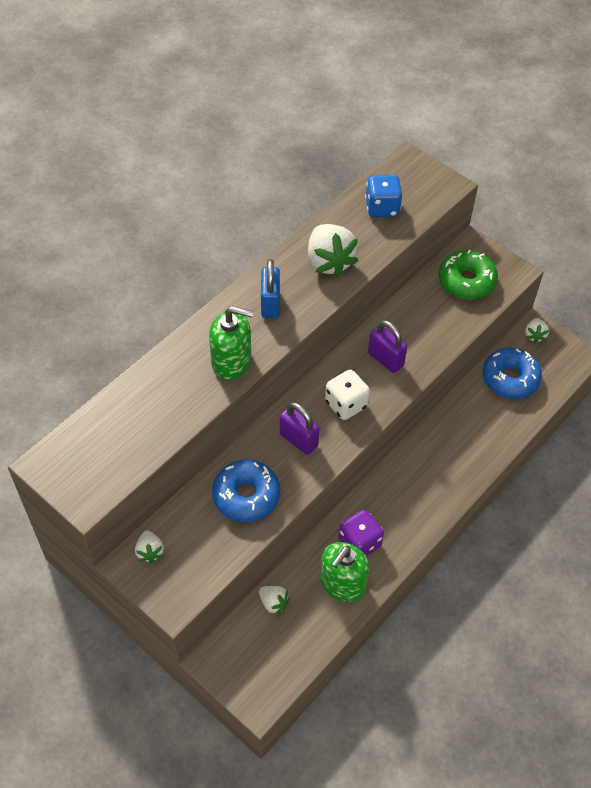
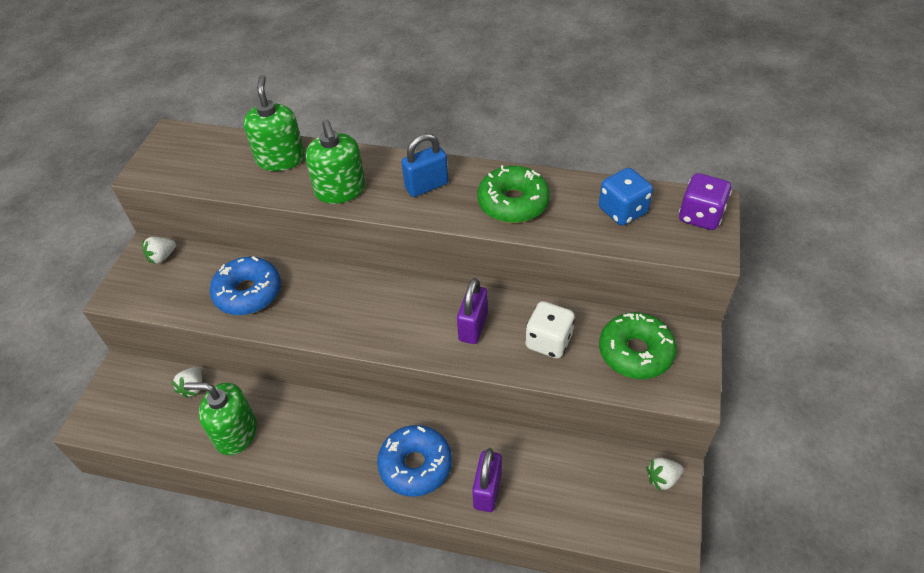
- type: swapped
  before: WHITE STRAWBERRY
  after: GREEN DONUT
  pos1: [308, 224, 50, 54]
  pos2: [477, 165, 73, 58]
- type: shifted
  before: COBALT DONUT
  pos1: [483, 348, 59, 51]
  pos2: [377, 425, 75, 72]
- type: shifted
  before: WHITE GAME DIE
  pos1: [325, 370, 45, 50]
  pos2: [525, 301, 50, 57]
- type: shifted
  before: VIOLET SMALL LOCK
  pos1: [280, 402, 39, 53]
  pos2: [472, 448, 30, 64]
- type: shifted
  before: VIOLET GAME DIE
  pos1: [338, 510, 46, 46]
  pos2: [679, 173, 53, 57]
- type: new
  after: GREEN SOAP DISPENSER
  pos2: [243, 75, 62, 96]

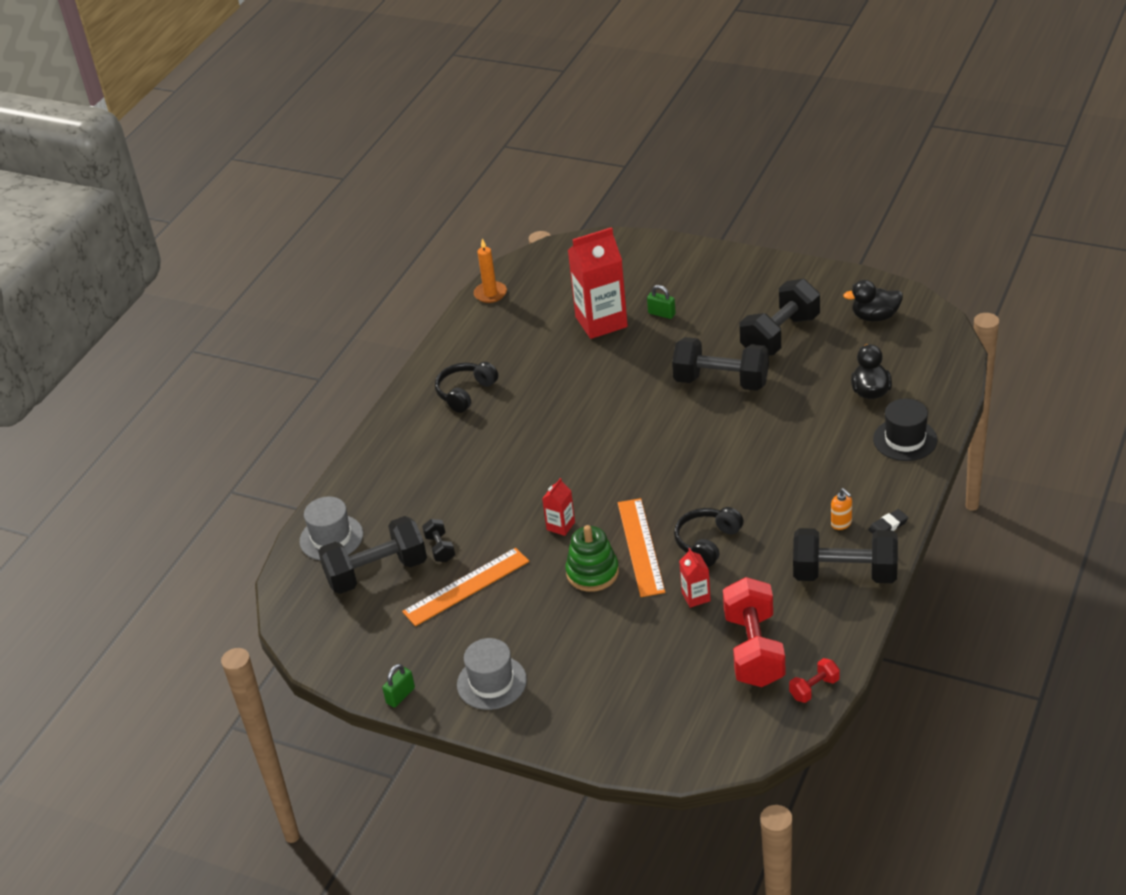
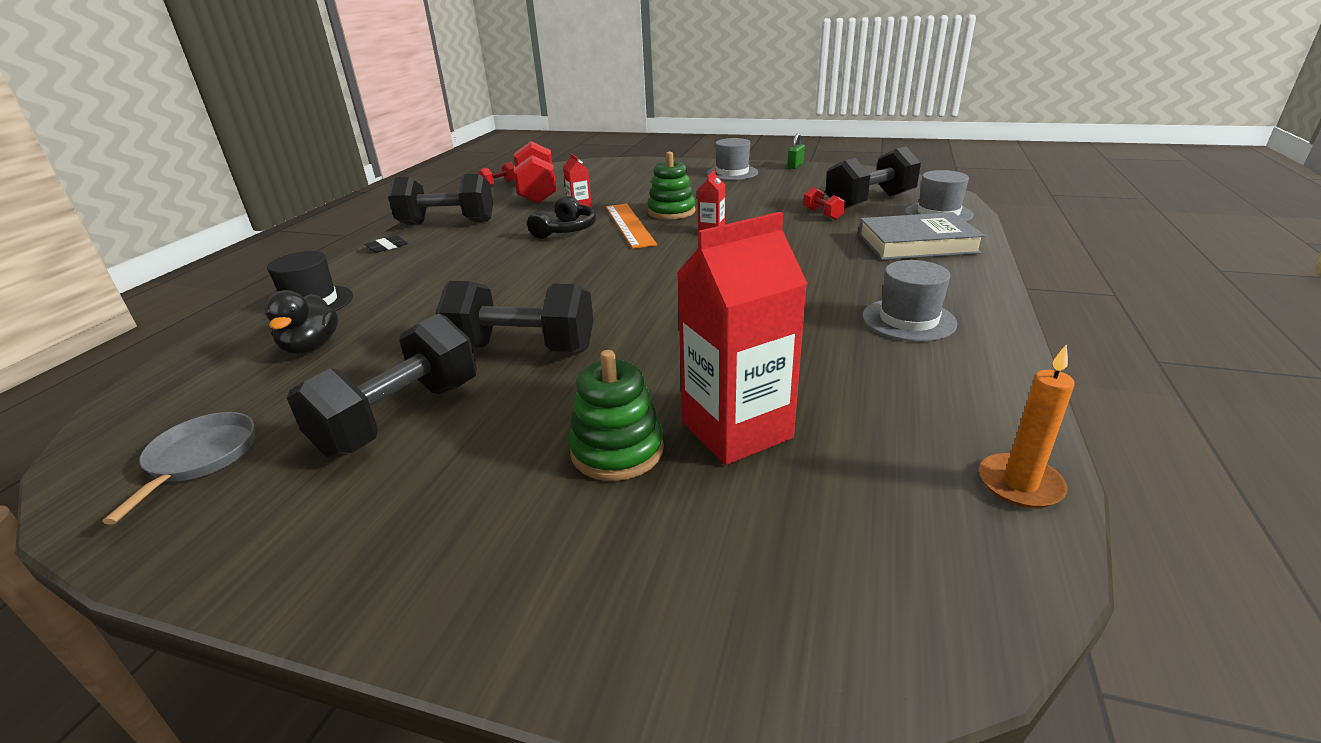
- type: swapped
  before: JET-BLACK RUBBER DUCK
  after: GRAY SKILLET
  pos1: [843, 280, 60, 41]
  pos2: [102, 412, 153, 113]
- type: swapped
  before: GREEN SMALL LOCK
  after: GREEN RING STACKER
  pos1: [647, 285, 29, 34]
  pos2: [568, 350, 96, 131]
- type: swapped
  before: JET-BLACK HEADSET
  after: GRAY TALL HAT
  pos1: [435, 362, 63, 51]
  pos2: [862, 260, 95, 82]
- type: gone
  before: ORANGE SOAP DISPENSER
  pos1: [831, 488, 21, 42]
- type: repainted
  before: JET-BLACK HAND WEIGHT
  after: CRIMSON HAND WEIGHT
  pos1: [422, 519, 33, 43]
  pos2: [803, 187, 43, 33]
- type: gone
  before: ORANGE MEASURING STICK
  pos1: [402, 548, 127, 78]
- type: new
  after: GRAY HARDBACK
  pos2: [858, 212, 127, 48]

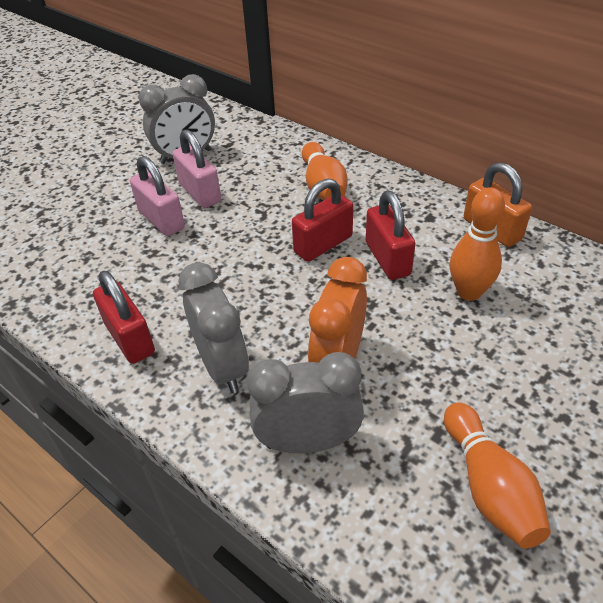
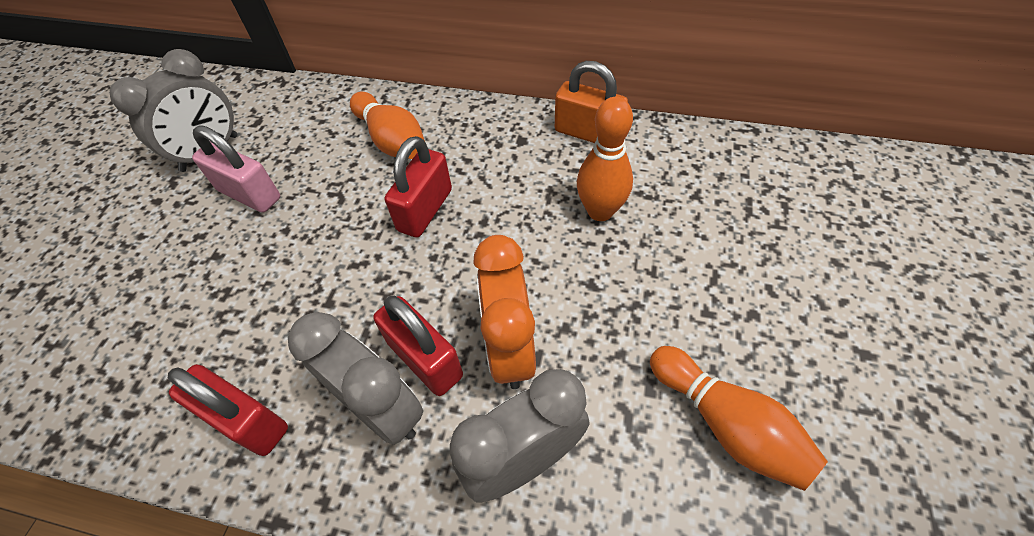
- type: gone
  before: PINK SMALL LOCK
  pos1: [130, 156, 55, 80]
- type: shifted
  before: CRIMSON SMALL LOCK
  pos1: [366, 191, 49, 89]
  pos2: [373, 296, 90, 100]

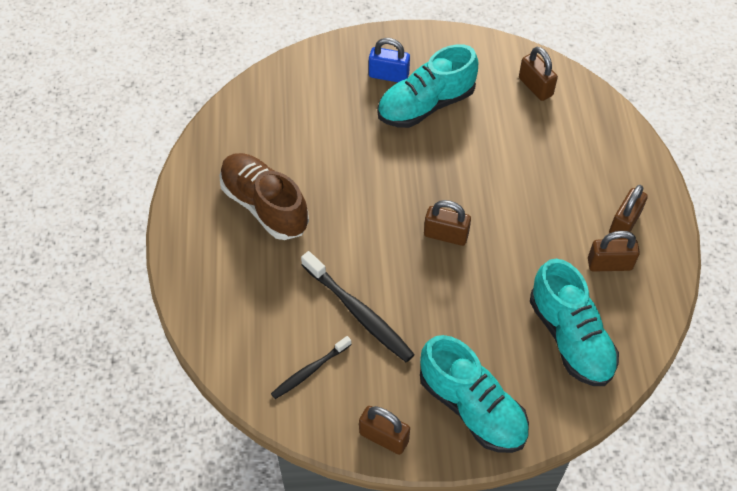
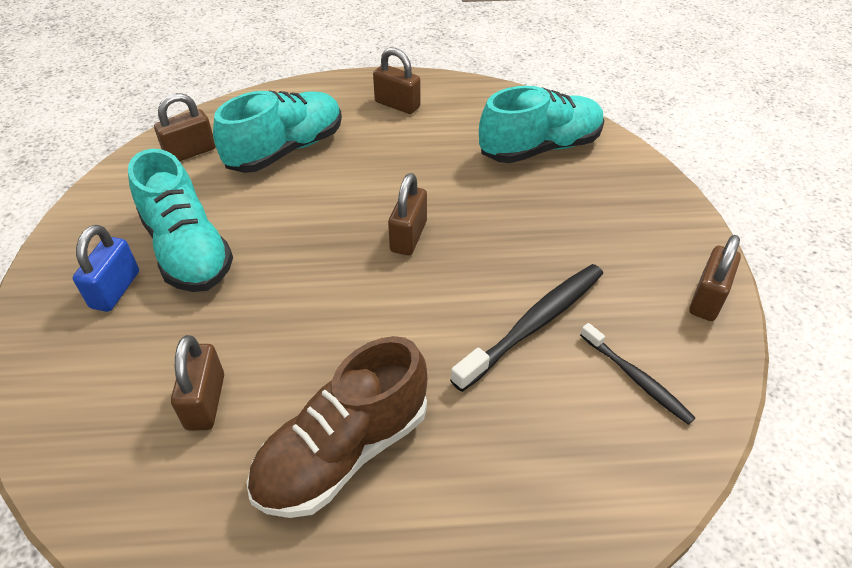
- type: shifted
  before: DARK BROWN SMALL LOCK
  pos1: [588, 231, 52, 41]
  pos2: [171, 335, 53, 96]
- type: shifted
  before: TURQUOISE SHOE
  pos1: [420, 335, 109, 118]
  pos2: [213, 90, 129, 83]

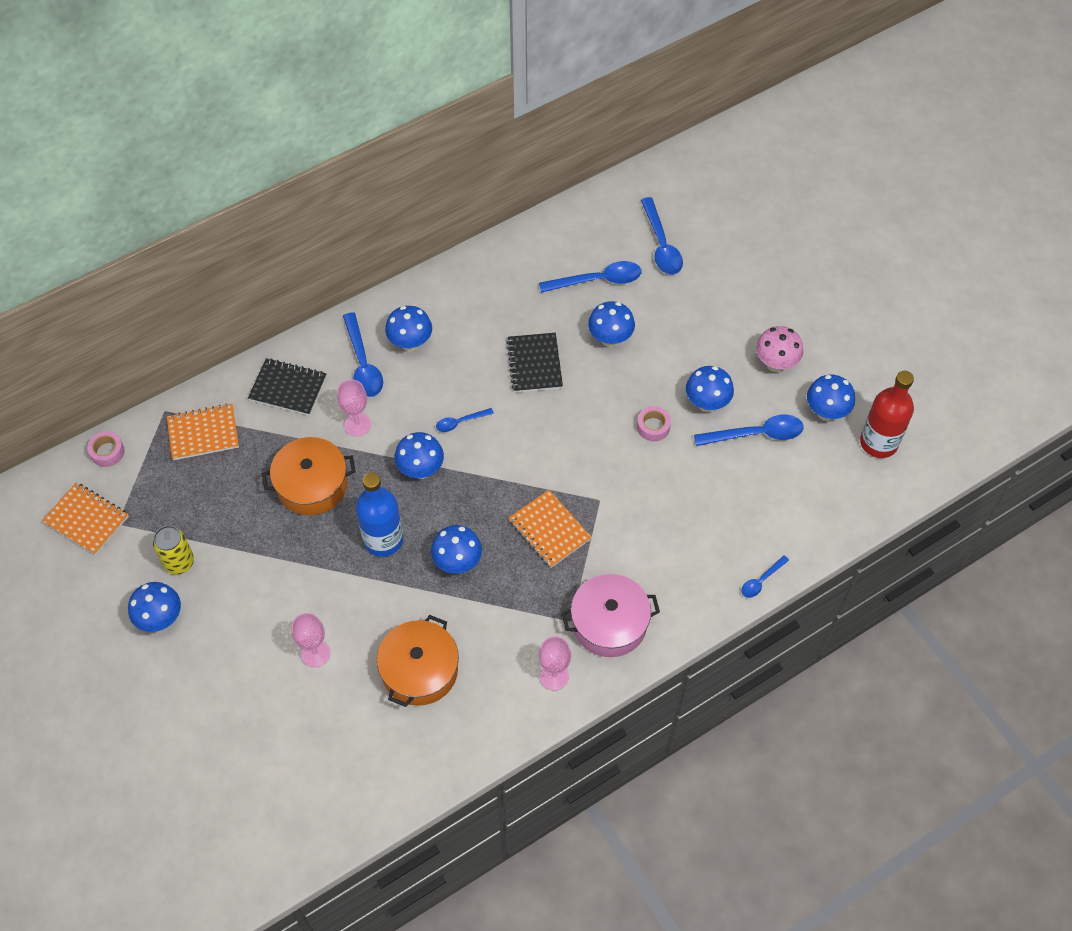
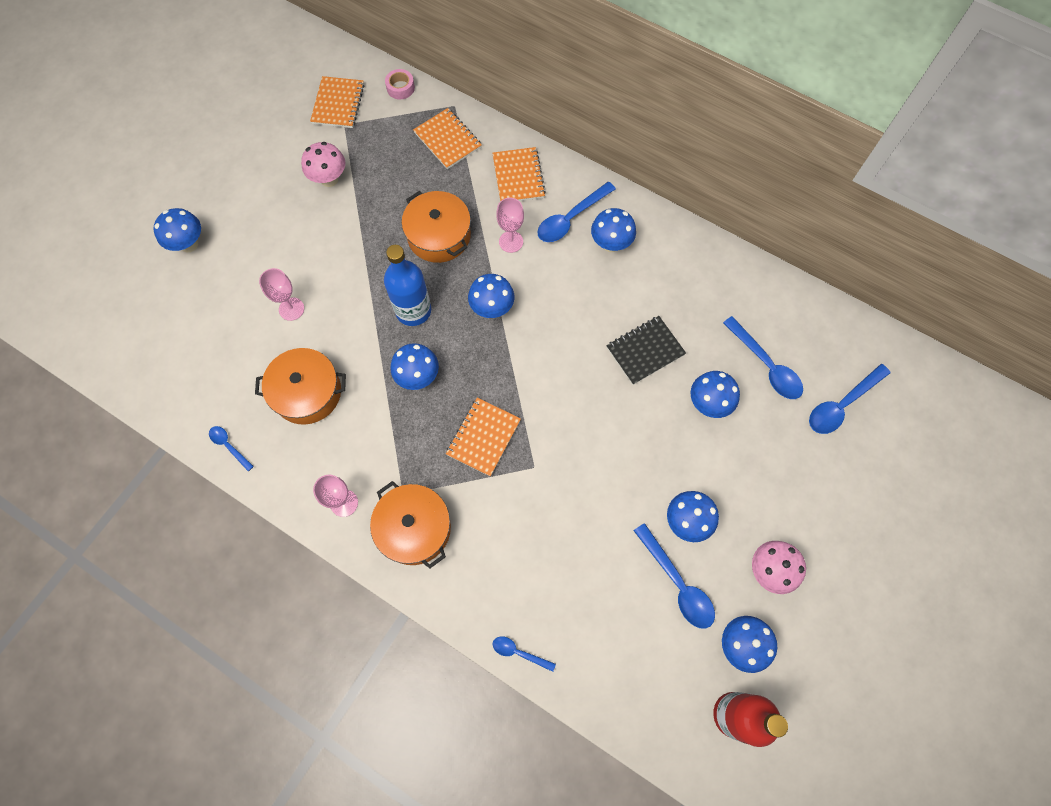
- type: repainted
  before: JET-BLACK NOTEBOOK
  after: ORANGE NOTEBOOK
  pos1: [248, 358, 78, 58]
  pos2: [493, 147, 53, 54]
- type: gone
  before: PINK ROLL OF TAPE
  pos1: [637, 406, 34, 35]
- type: shifted
  before: COBALT TEASPOON
  pos1: [436, 408, 58, 24]
  pos2: [209, 426, 45, 45]
- type: swapped
  before: GOLDEN CAN
  after: PINK FUNGUS
  pos1: [153, 525, 41, 49]
  pos2: [301, 142, 44, 45]
- type: repainted
  before: PINK POT
  after: ORANGE POT
  pos1: [562, 574, 98, 83]
  pos2: [370, 481, 81, 88]
- type: shifted
  before: COBALT FUNGUS
  pos1: [128, 582, 53, 50]
  pos2: [153, 208, 48, 45]

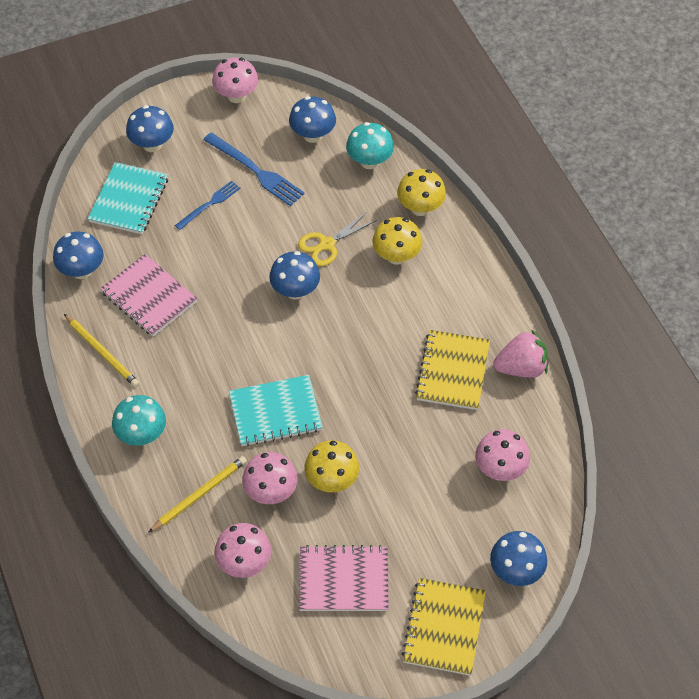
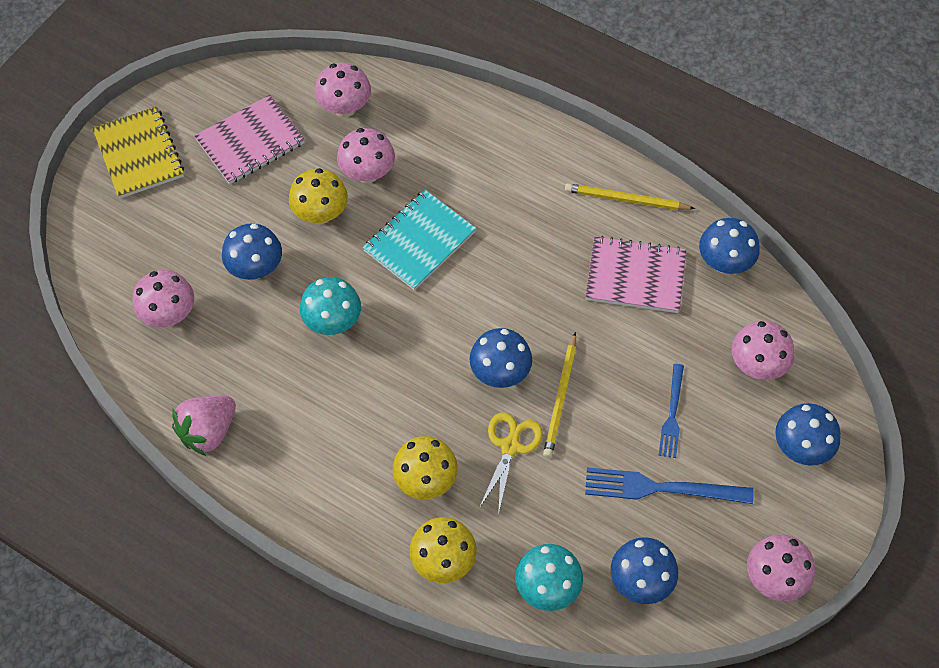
- type: swapped
  before: TURQUOISE NOTEBOOK
  after: PINK FUNGUS
  pos1: [88, 162, 80, 72]
  pos2: [732, 321, 62, 59]
- type: gone
  before: GOLDEN NOTEBOOK
  pos1: [415, 330, 75, 80]
- type: shifted
  before: TURQUOISE FUNGUS
  pos1: [112, 395, 54, 51]
  pos2: [300, 277, 61, 58]
- type: shifted
  before: GOLDEN WOODEN PENCIL
  pos1: [148, 456, 99, 77]
  pos2: [543, 332, 33, 126]
- type: shifted
  before: COBALT FUNGUS
  pos1: [490, 531, 57, 55]
  pos2: [222, 223, 60, 57]

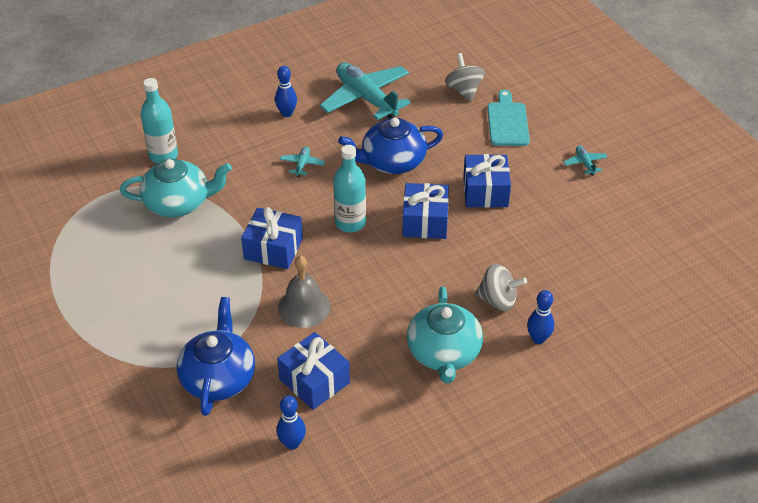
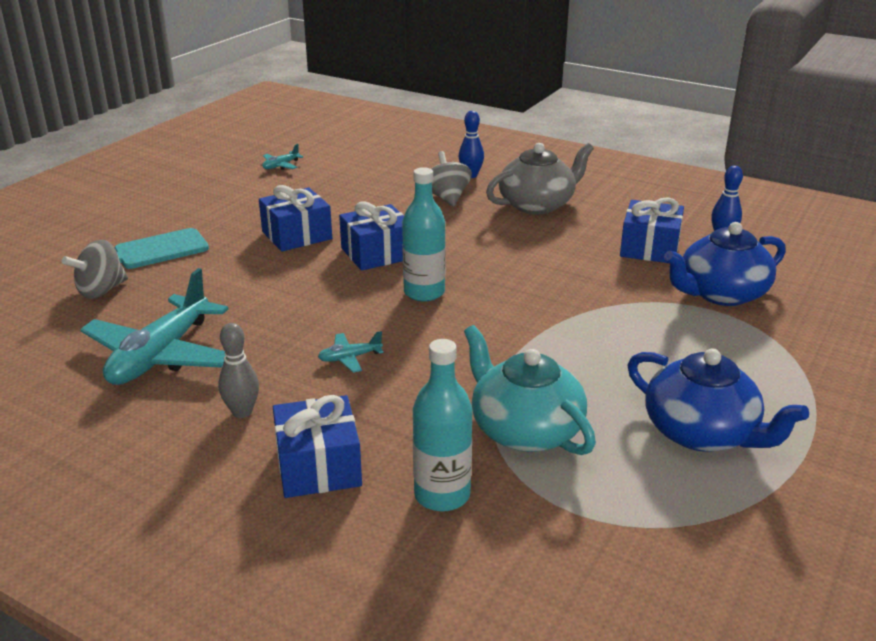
- type: repainted
  before: COBALT BOWLING PIN
  after: GRAY BOWLING PIN
  pos1: [275, 66, 22, 51]
  pos2: [218, 323, 41, 95]
- type: shifted
  before: COBALT CHINA TEAPOT
  pos1: [338, 117, 105, 57]
  pos2: [628, 349, 181, 103]
- type: shifted
  before: TURQUOISE AEROPLANE
  pos1: [564, 146, 44, 30]
  pos2: [262, 144, 42, 26]
- type: shifted
  before: COBALT WRAPPED GIFT
  pos1: [241, 207, 62, 62]
  pos2: [273, 395, 89, 103]
- type: gone
  before: GRAY SCHOOL BELL
  pos1: [278, 256, 53, 72]
- type: repainted
  before: TURQUOISE CHINA TEAPOT
  after: GRAY CHINA TEAPOT
  pos1: [407, 286, 76, 97]
  pos2: [486, 143, 108, 71]

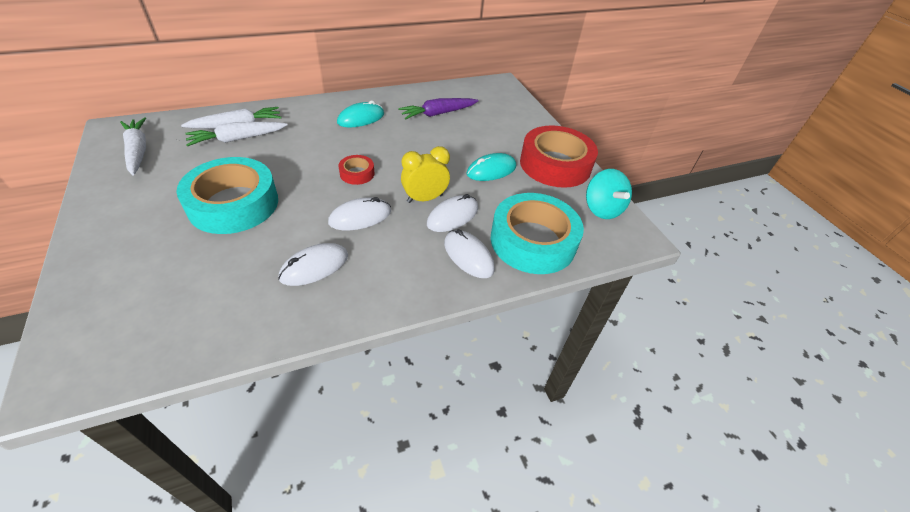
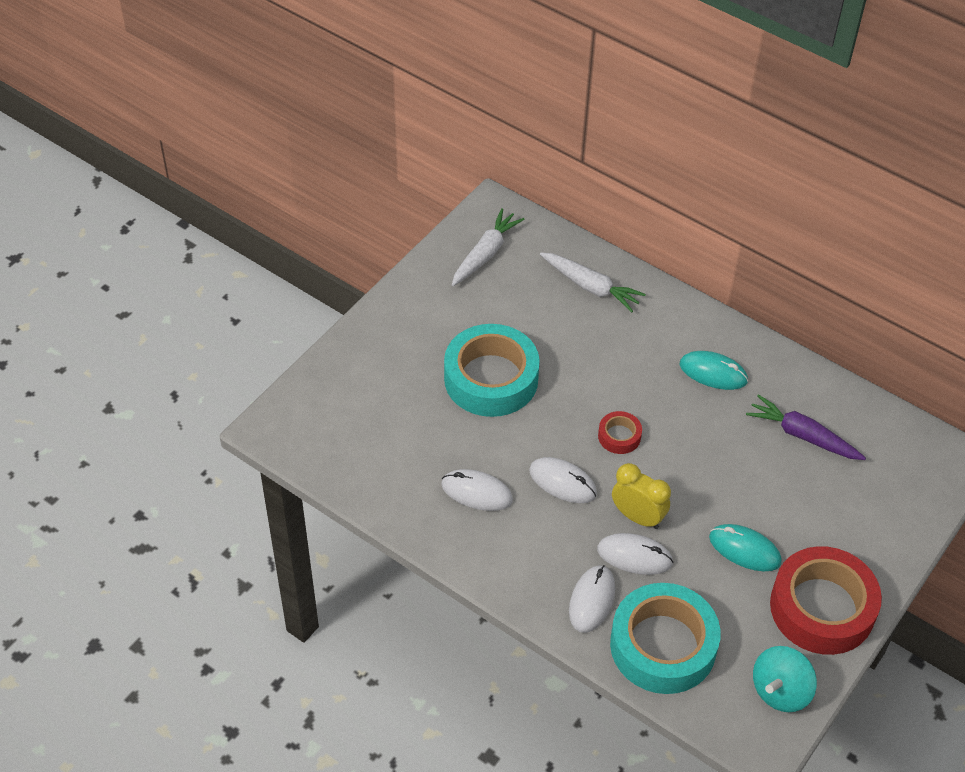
- type: gone
  before: WHITE ROOT VEGETABLE
  pos1: [185, 122, 102, 24]

